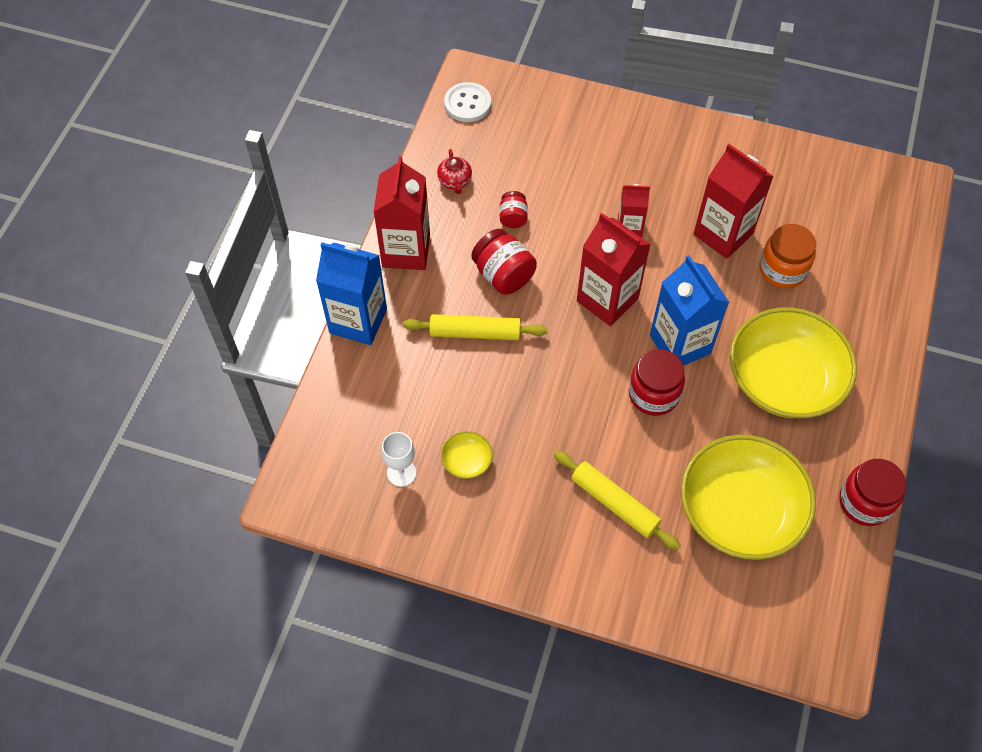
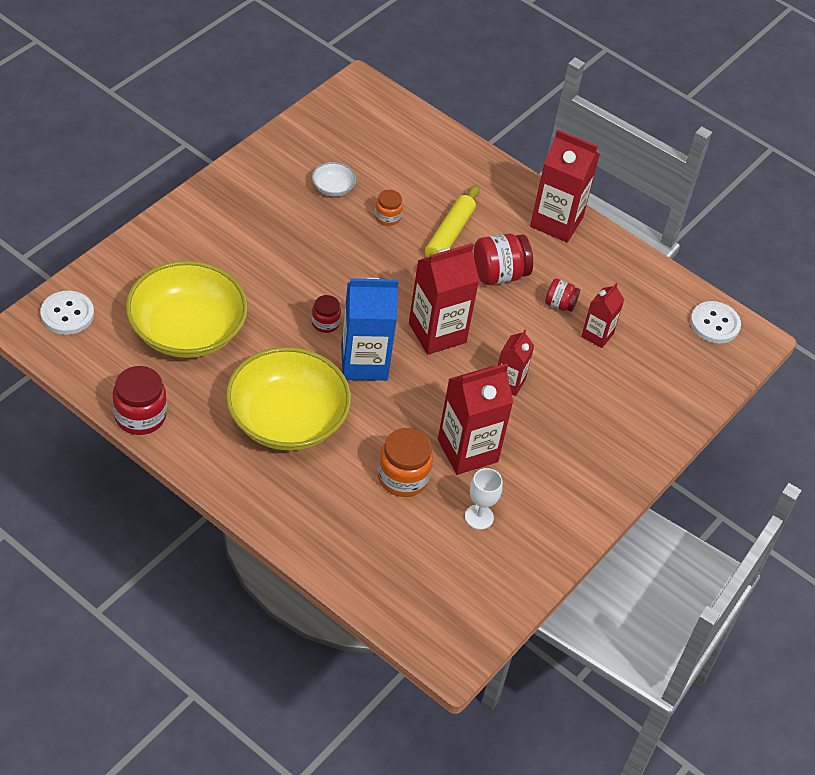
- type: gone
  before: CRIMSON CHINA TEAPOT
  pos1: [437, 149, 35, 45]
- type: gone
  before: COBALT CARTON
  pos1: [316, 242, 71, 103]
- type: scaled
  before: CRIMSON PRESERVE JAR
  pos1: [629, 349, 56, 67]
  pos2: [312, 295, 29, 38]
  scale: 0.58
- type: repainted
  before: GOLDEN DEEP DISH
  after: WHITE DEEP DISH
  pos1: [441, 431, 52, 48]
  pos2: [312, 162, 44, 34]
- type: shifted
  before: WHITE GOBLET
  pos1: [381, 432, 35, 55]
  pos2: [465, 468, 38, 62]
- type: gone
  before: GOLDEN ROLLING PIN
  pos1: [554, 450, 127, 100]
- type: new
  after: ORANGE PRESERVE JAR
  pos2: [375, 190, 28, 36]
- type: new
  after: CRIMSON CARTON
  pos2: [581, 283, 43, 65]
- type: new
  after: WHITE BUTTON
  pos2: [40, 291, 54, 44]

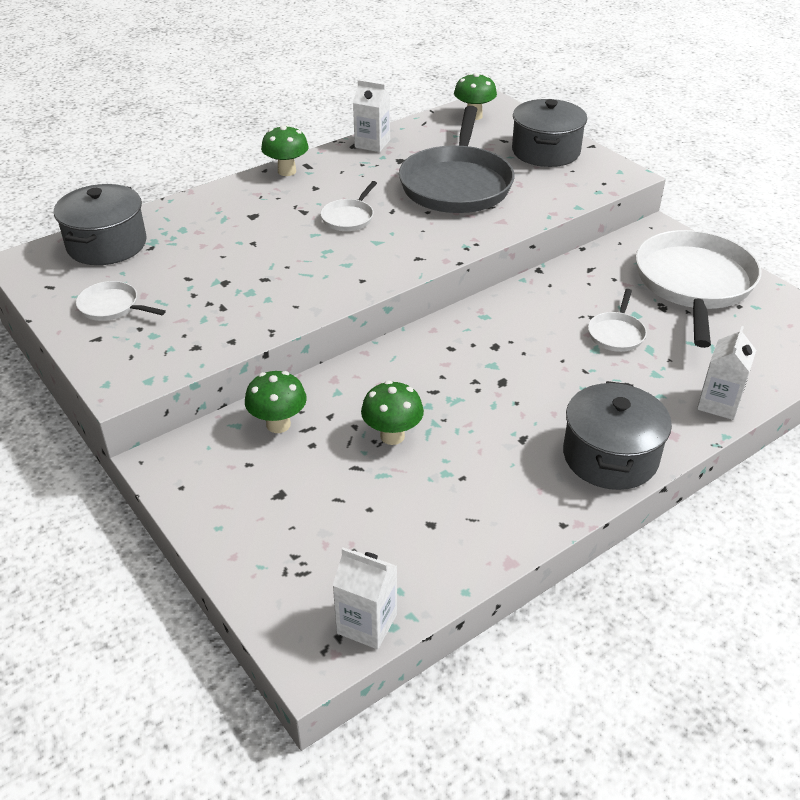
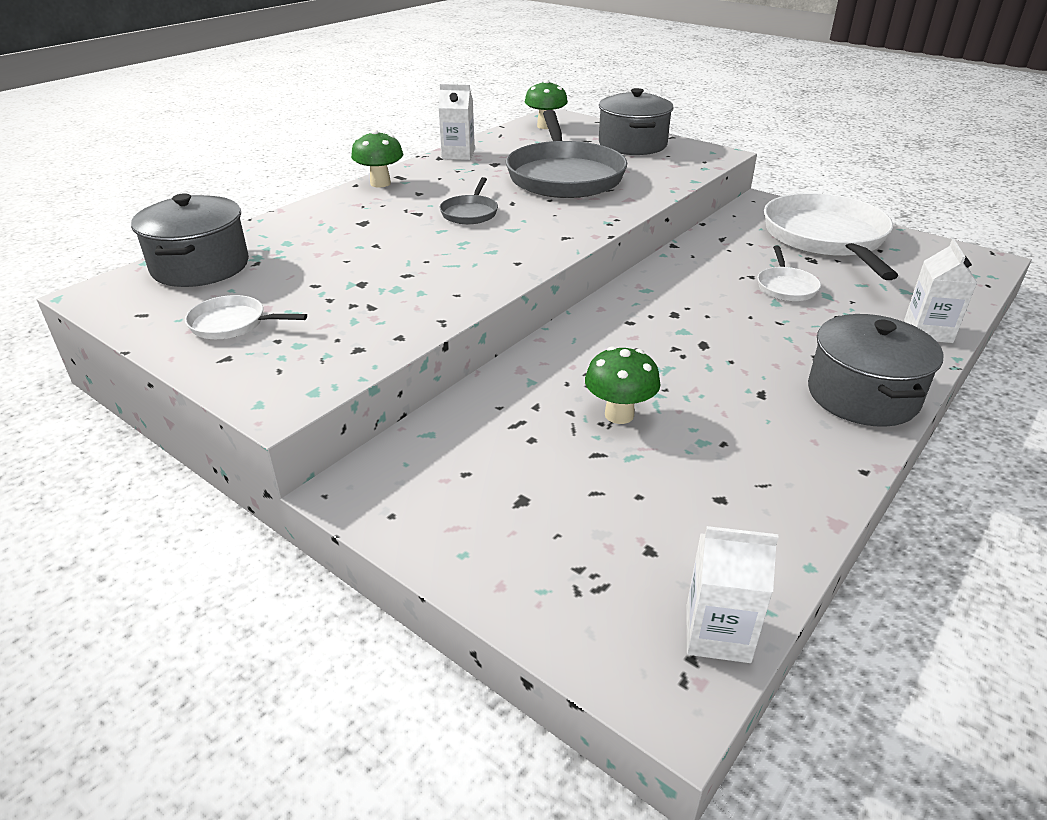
- type: repainted
  before: WHITE SKILLET
  after: GRAY SKILLET
  pos1: [320, 181, 57, 50]
  pos2: [440, 177, 58, 48]
- type: gone
  before: GREEN FUNGUS
  pos1: [245, 371, 62, 62]

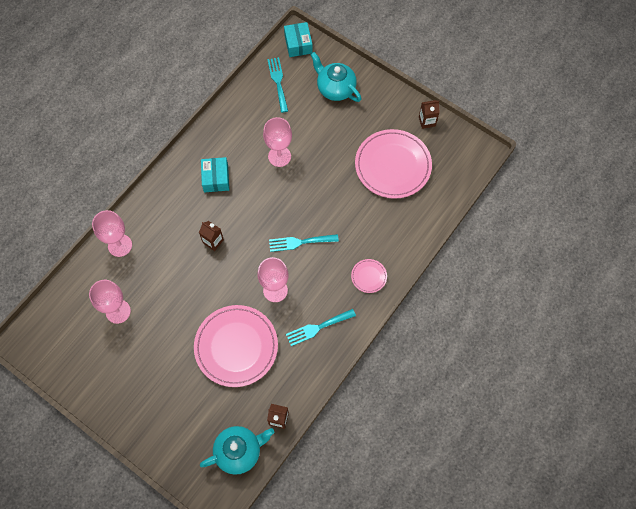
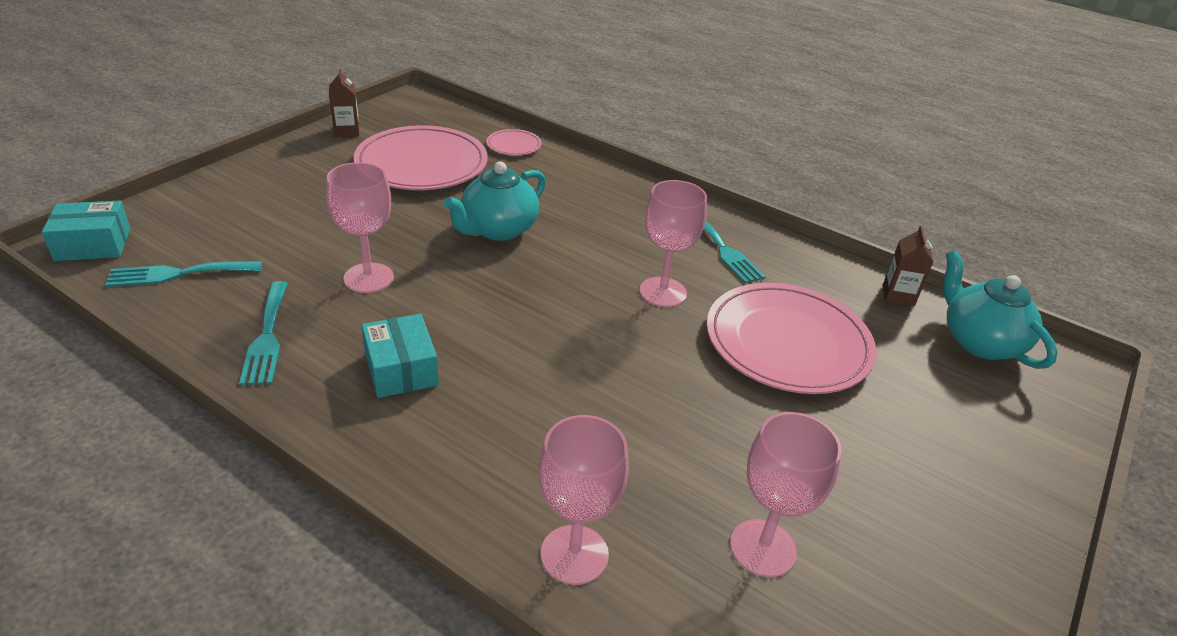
- type: shifted
  before: TURQUOISE CHINA TEAPOT
  pos1: [311, 52, 51, 50]
  pos2: [444, 161, 102, 80]
- type: rotated
  before: TURQUOISE BOX
  pos1: [201, 157, 28, 35]
  pos2: [361, 314, 78, 84]
  turn: 75
- type: gone
  before: DARK BROWN CARTON
  pos1: [199, 221, 25, 30]
- type: shifted
  before: TURQUOISE TABLE FORK
  pos1: [269, 234, 70, 18]
  pos2: [239, 281, 49, 105]
- type: shifted
  before: PINK DINNER PLATE
  pos1: [351, 259, 36, 34]
  pos2: [486, 129, 56, 26]

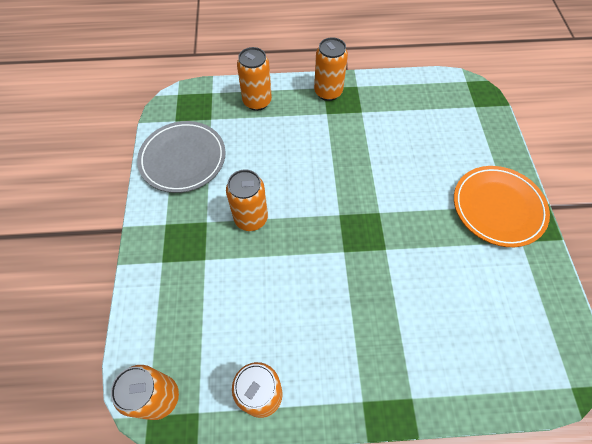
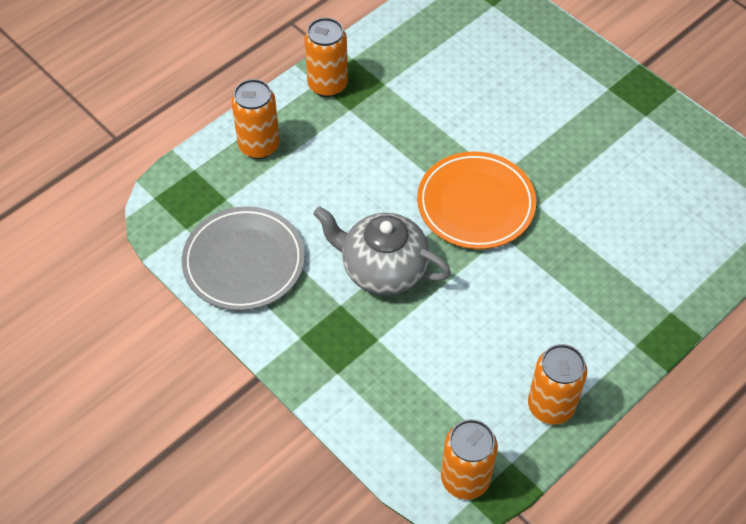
- type: shifted
  before: ORANGE DINNER PLATE
  pos1: [454, 166, 96, 81]
  pos2: [417, 151, 119, 98]
- type: swapped
  before: ORANGE CAN
  after: GRAY CHINA TEAPOT
  pos1: [226, 169, 42, 62]
  pos2: [313, 206, 138, 89]

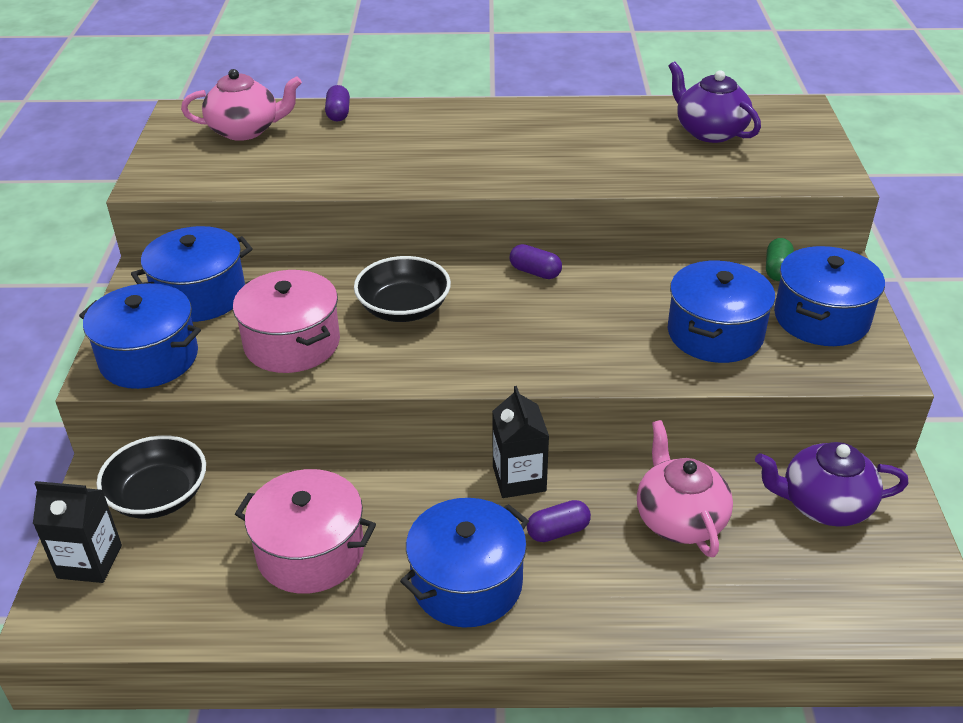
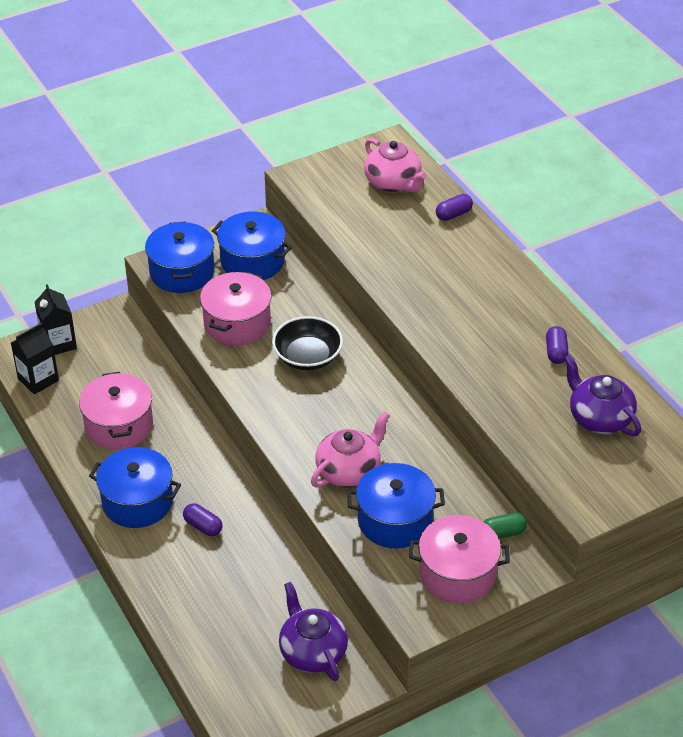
- type: rotated
  before: VIOLET CHINA TEAPOT
  pos1: [669, 61, 92, 82]
  pos2: [564, 354, 77, 82]
  turn: -60
- type: shifted
  before: VIOLET PILL
  pos1: [510, 244, 52, 35]
  pos2: [546, 326, 23, 38]
- type: repainted
  before: COBALT POT
  after: PINK POT
  pos1: [774, 246, 111, 100]
  pos2: [409, 515, 100, 89]
- type: shifted
  before: JET-BLACK CARTON
  pos1: [492, 386, 57, 112]
  pos2: [11, 323, 48, 71]
- type: shifted
  before: PINK CHINA TEAPOT
  pos1: [637, 420, 96, 137]
  pos2: [311, 411, 79, 77]
- type: gone
  before: JET-BLACK DEEP DISH
  pos1: [96, 435, 110, 84]

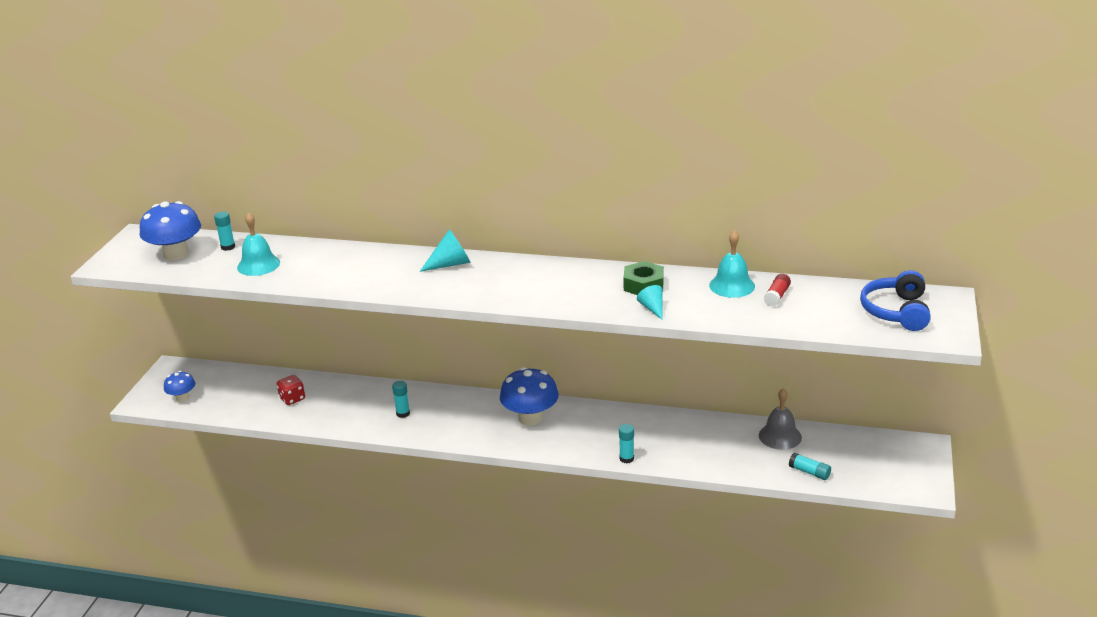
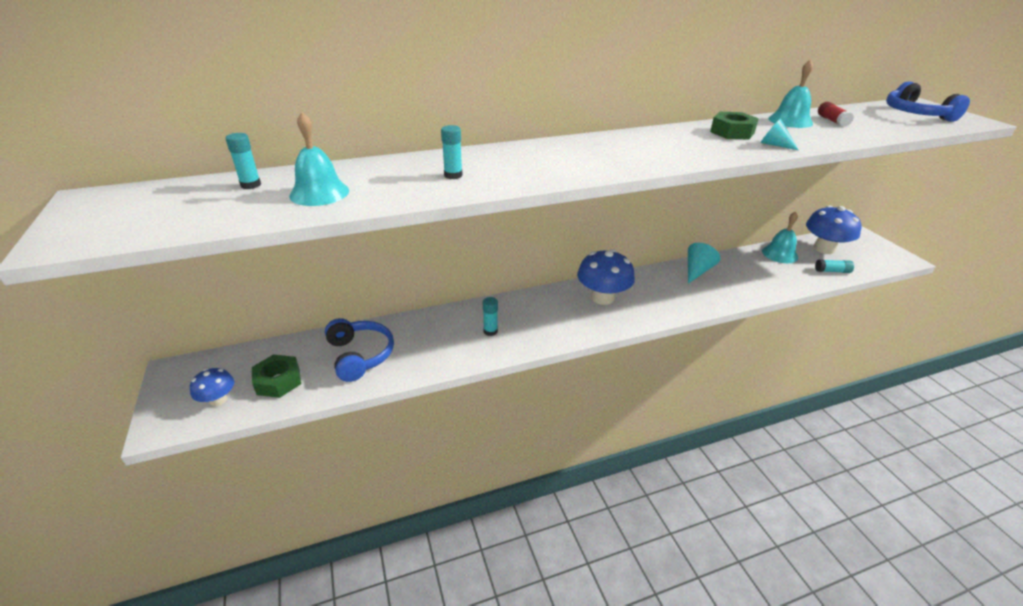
- type: shifted
  before: COBALT FUNGUS
  pos1: [140, 201, 61, 59]
  pos2: [806, 206, 56, 48]
- type: shifted
  before: TURQUOISE SOLID CONE
  pos1: [419, 229, 52, 43]
  pos2: [688, 243, 33, 41]
- type: swapped
  before: CRIMSON GAME DIE
  after: COBALT HEADSET
  pos1: [277, 375, 28, 30]
  pos2: [325, 318, 69, 64]
- type: repainted
  before: GRAY SCHOOL BELL
  after: TURQUOISE SCHOOL BELL
  pos1: [759, 388, 43, 62]
  pos2: [762, 211, 36, 52]
- type: shifted
  before: TURQUOISE STICK OF GLUE
  pos1: [619, 424, 15, 39]
  pos2: [441, 125, 22, 54]
- type: new
  after: GREEN NUT
  pos2: [252, 354, 49, 44]

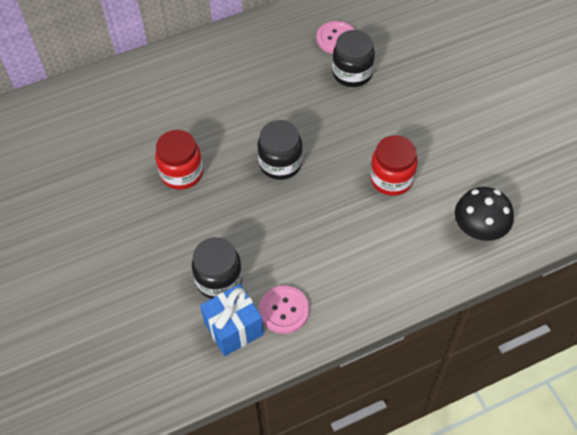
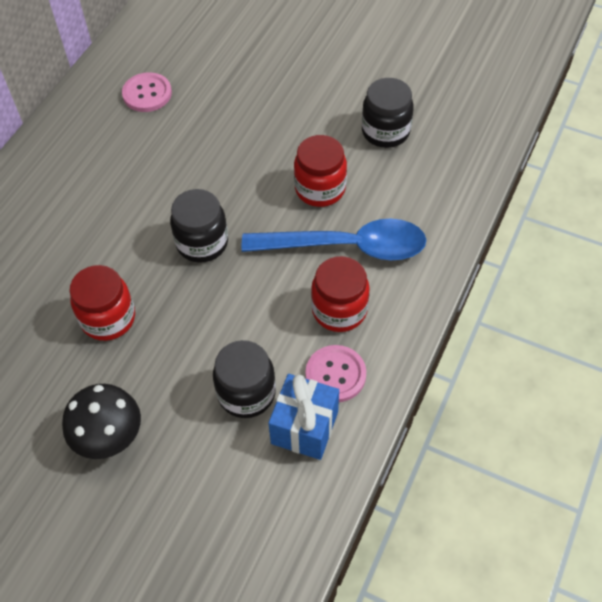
- type: shifted
  before: JET-BLACK PRESERVE JAR
  pos1: [332, 30, 43, 57]
  pos2: [362, 78, 52, 70]
- type: shifted
  before: JET-BLACK FUNGUS
  pos1: [454, 187, 60, 54]
  pos2: [62, 384, 79, 75]
- type: new
  after: COBALT TEASPOON
  pos2: [242, 219, 184, 41]
- type: new
  after: CRIMSON PRESERVE JAR
  pos2: [311, 256, 59, 76]

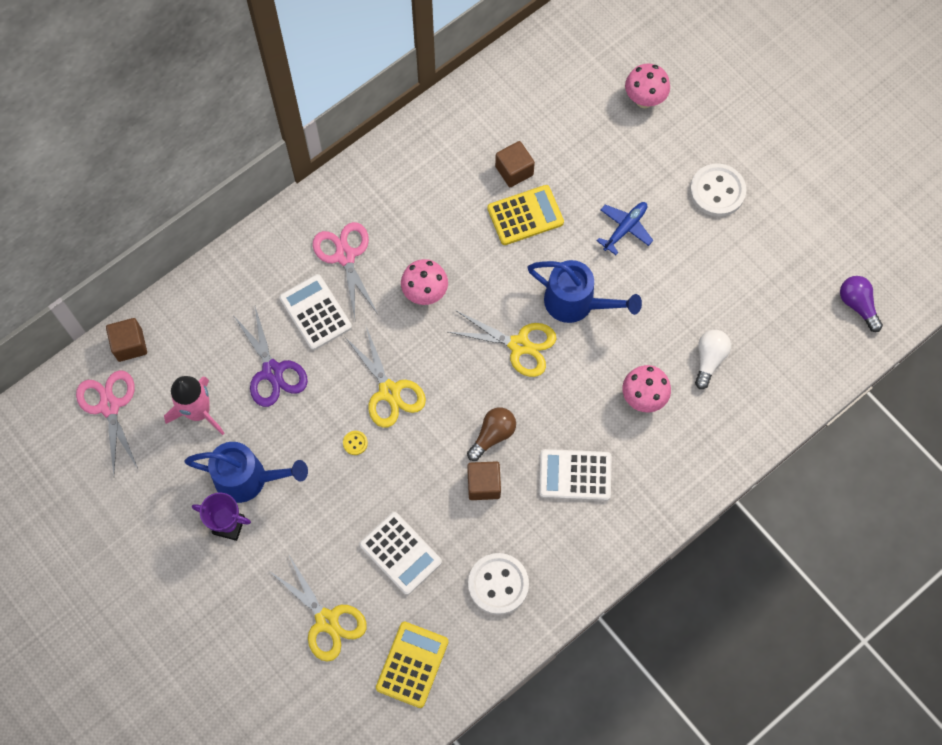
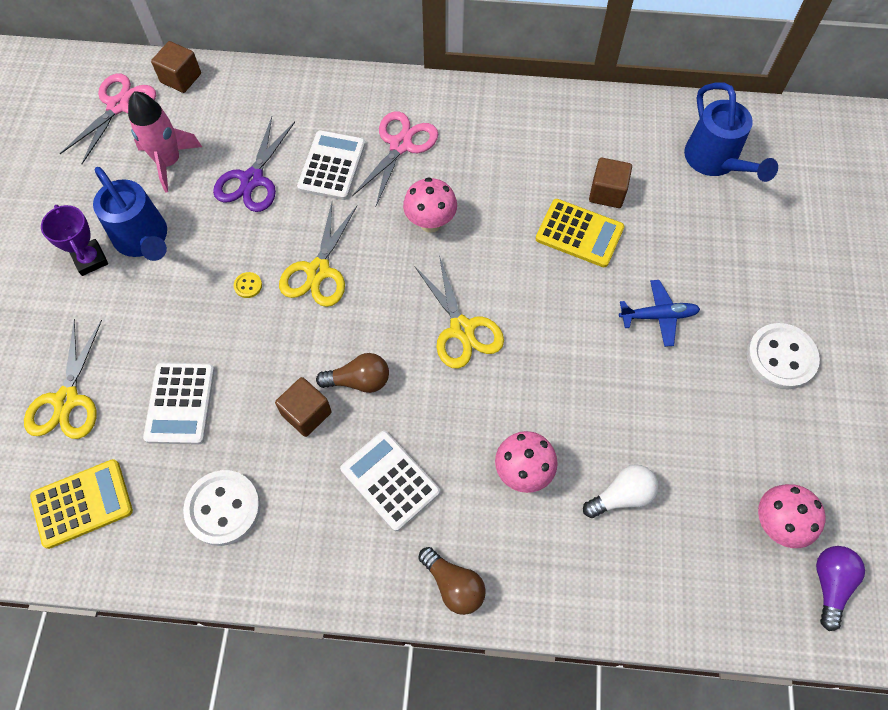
- type: shifted
  before: PINK FUNGUS
  pos1: [625, 63, 45, 45]
  pos2: [758, 484, 68, 64]
- type: shifted
  before: COBALT WATERING CAN
  pos1: [528, 260, 114, 63]
  pos2: [684, 83, 94, 99]
- type: new
  after: DARK BROWN BULB
  pos2: [418, 547, 68, 68]

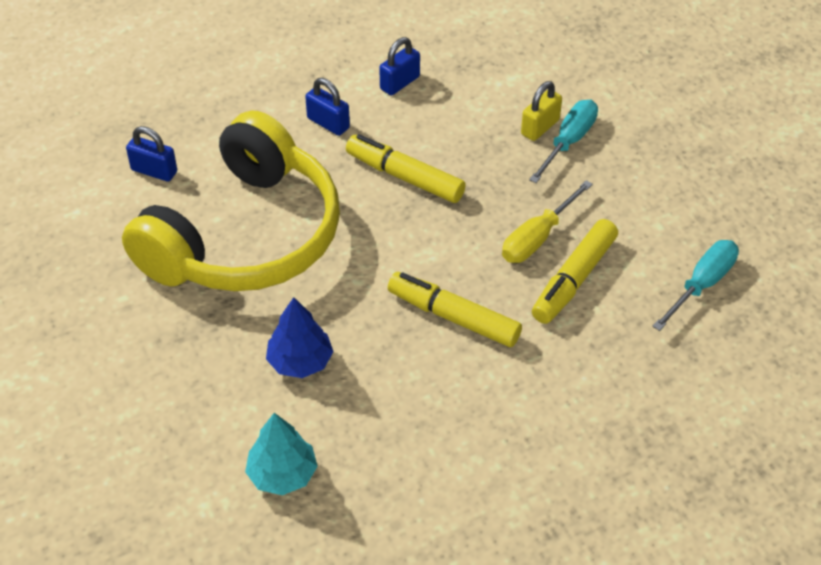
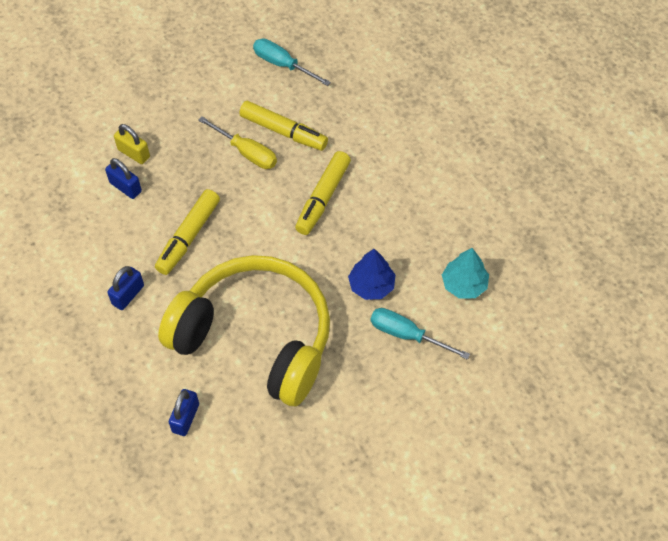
- type: shifted
  before: COBALT SMALL LOCK
  pos1: [379, 37, 41, 59]
  pos2: [105, 158, 37, 41]
- type: shifted
  before: TURQUOISE SCREWDRIVER
  pos1: [529, 100, 69, 83]
  pos2: [370, 308, 100, 52]

